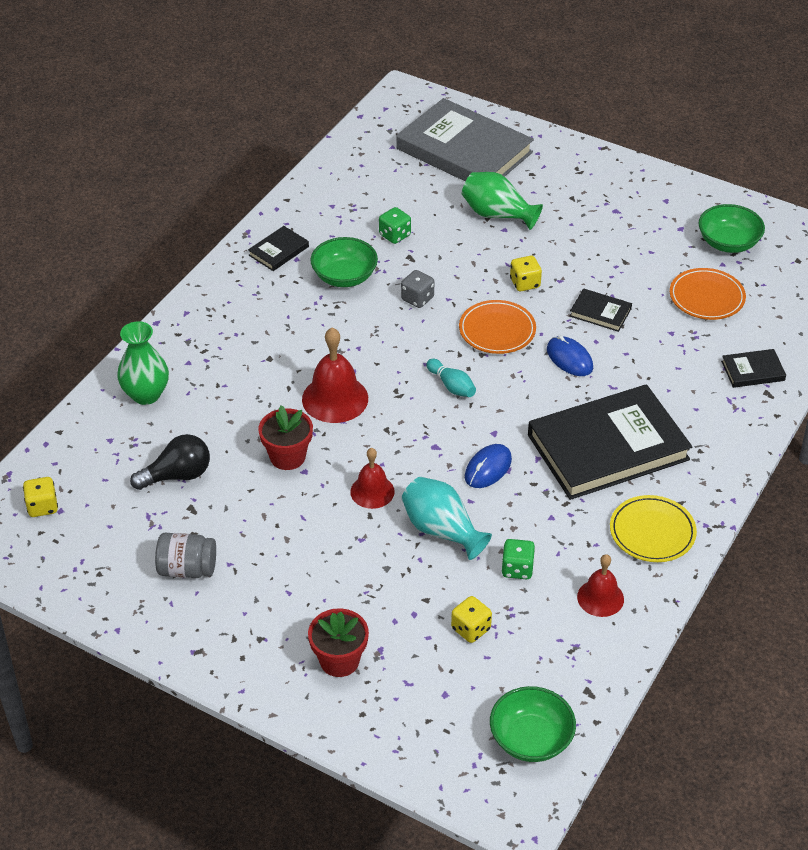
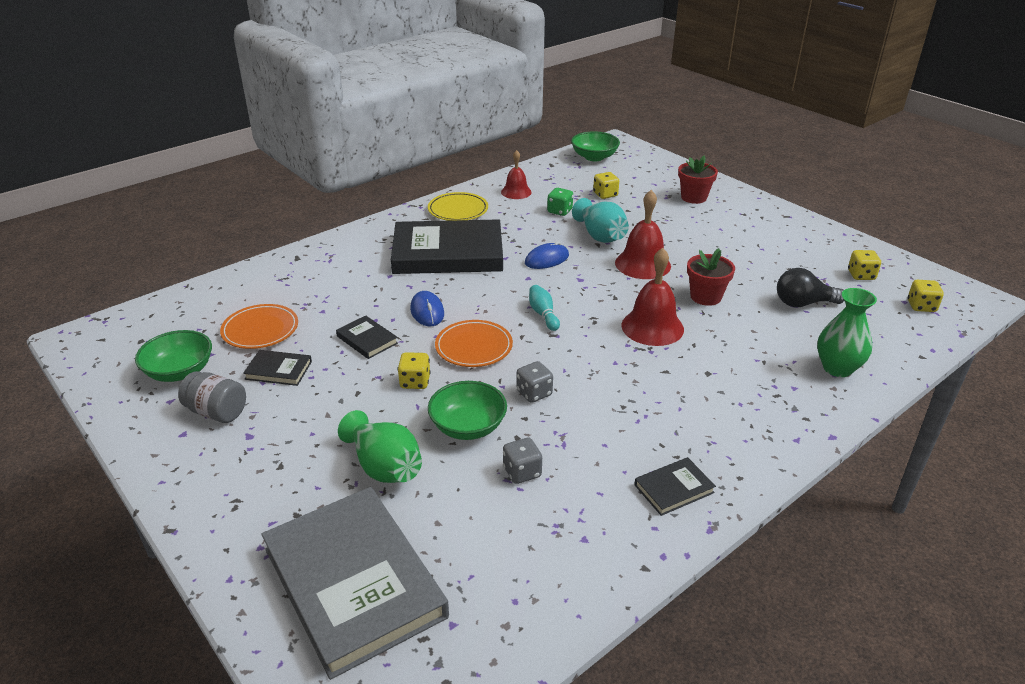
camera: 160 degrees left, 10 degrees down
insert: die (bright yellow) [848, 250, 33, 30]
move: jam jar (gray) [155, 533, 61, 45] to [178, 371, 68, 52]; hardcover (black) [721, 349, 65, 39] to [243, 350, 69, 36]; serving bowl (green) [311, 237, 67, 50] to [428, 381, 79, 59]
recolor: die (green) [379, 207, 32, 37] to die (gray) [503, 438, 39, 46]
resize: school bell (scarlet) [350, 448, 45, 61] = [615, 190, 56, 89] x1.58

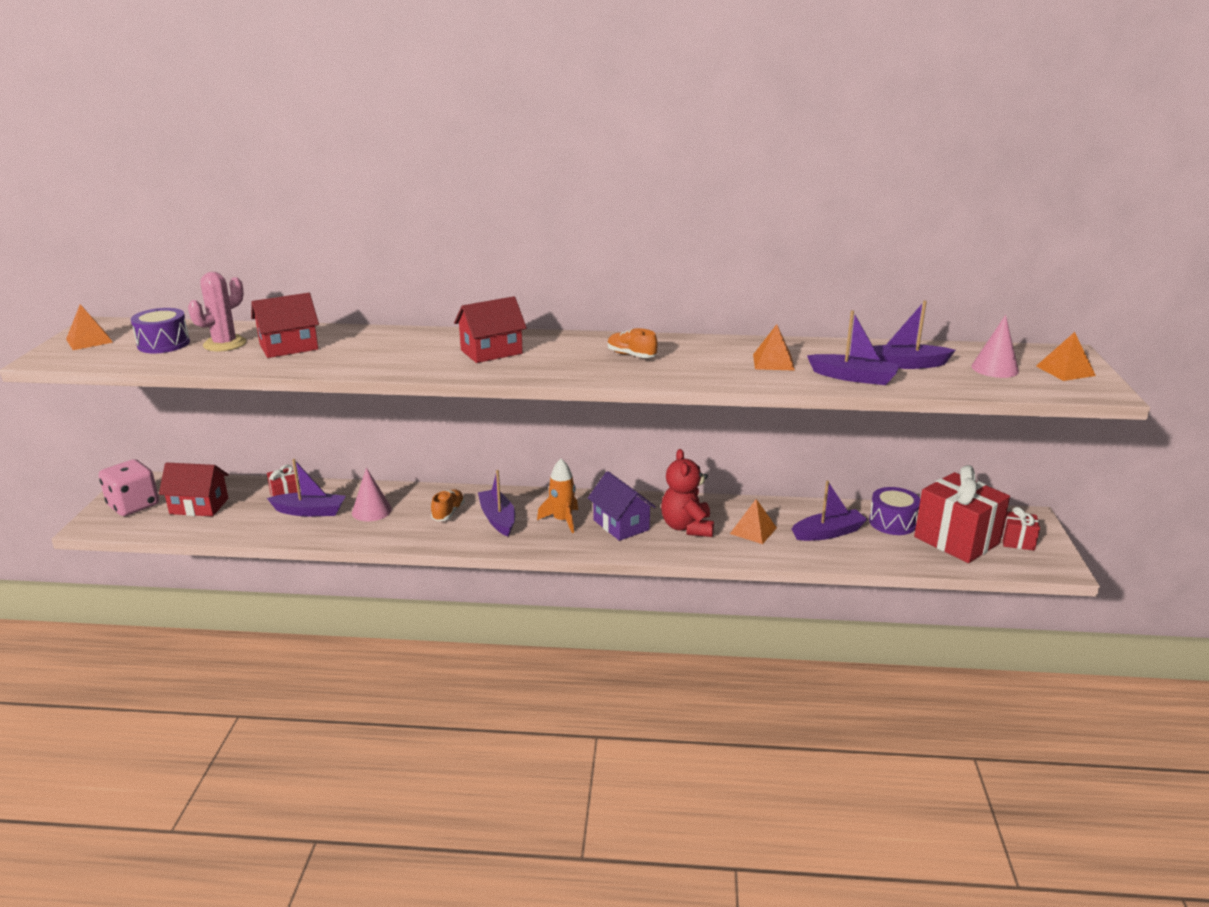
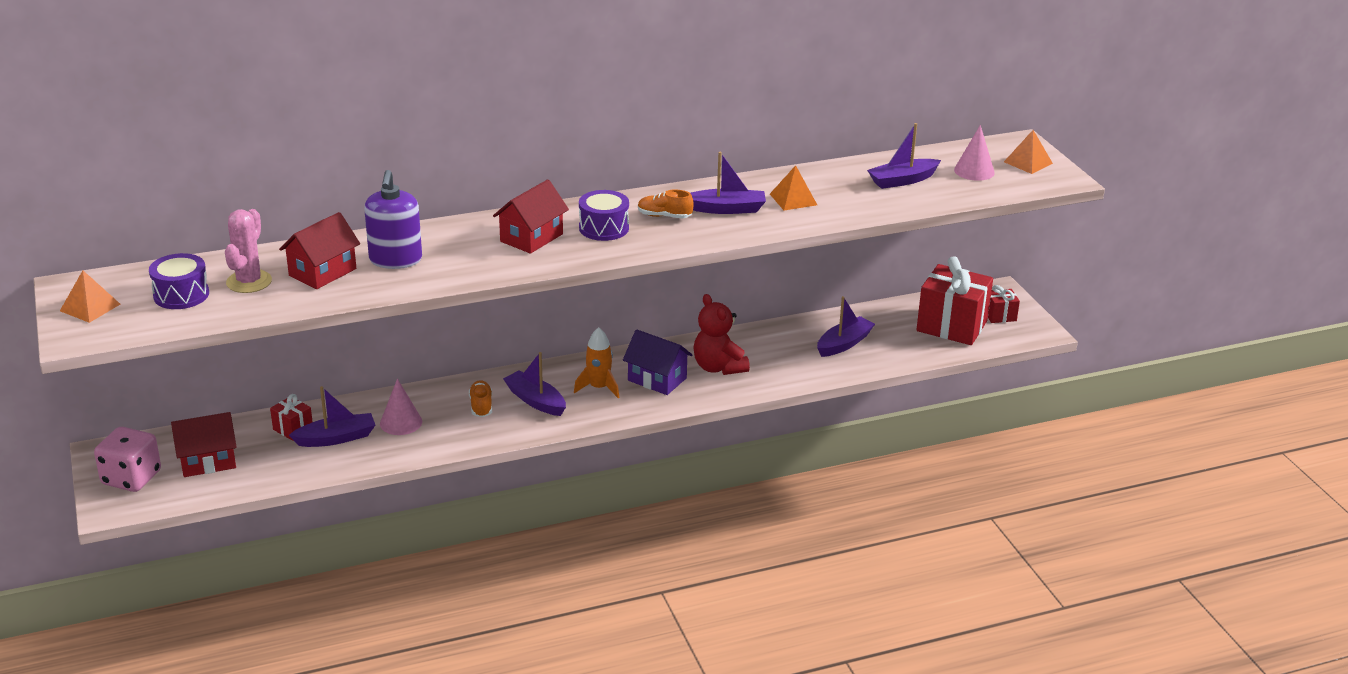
camera: 25 degrees left, 5 degrees up
delete: solid pyramid (orange) [730, 499, 47, 45]
insert: soap dispenser (royal purple) [364, 170, 58, 99]
move: drum (royal purple) [869, 487, 51, 48] to [579, 190, 50, 51]; boat (royal purple) [807, 310, 93, 75] to [691, 152, 75, 62]

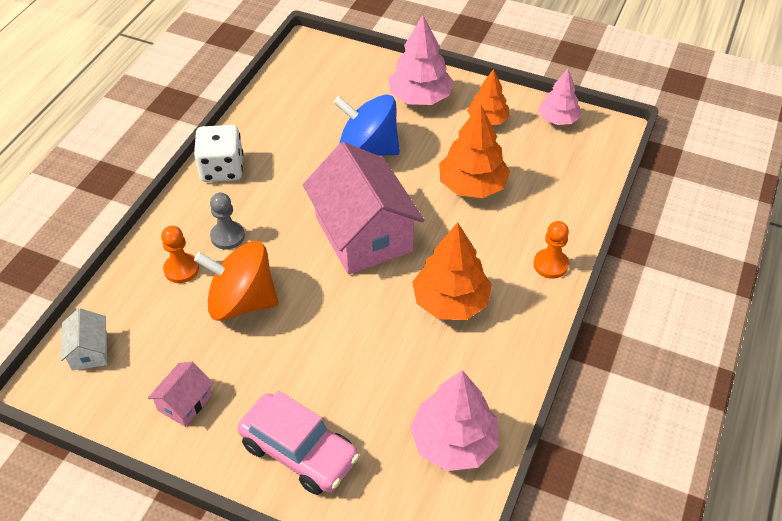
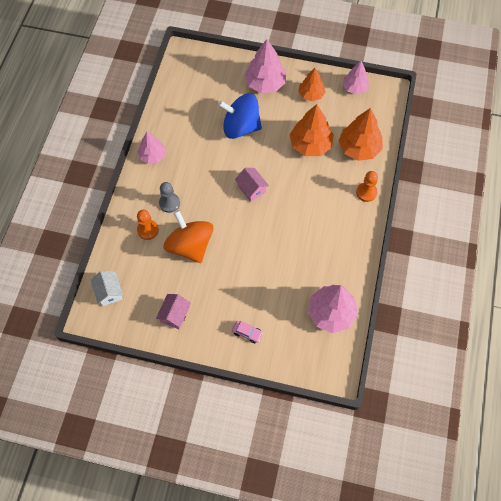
camera: 10 degrees left, 15 degrees up
move: tree (orange) [412, 223, 80, 97] to [339, 108, 44, 53]
replace: die (pure white) [194, 125, 49, 57] to tree (pink) [138, 132, 28, 32]
rotate: toy top (orange) [194, 241, 85, 80] = [164, 210, 49, 53] 60 degrees clockwise
resize: car (pink) [237, 391, 123, 104] = [232, 321, 31, 22] x0.44; toy house (pink) [303, 142, 121, 133] = [235, 168, 34, 34] x0.44

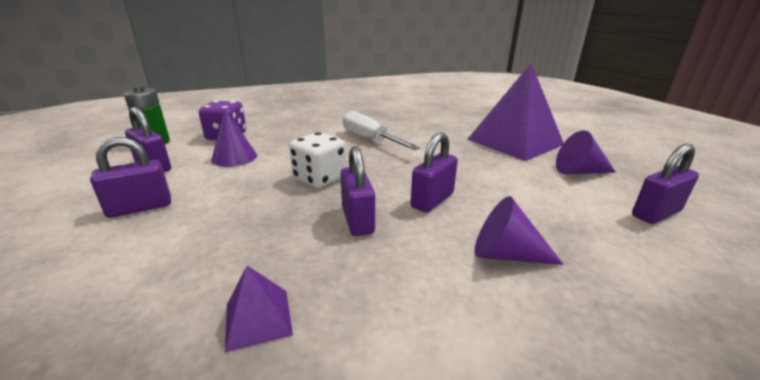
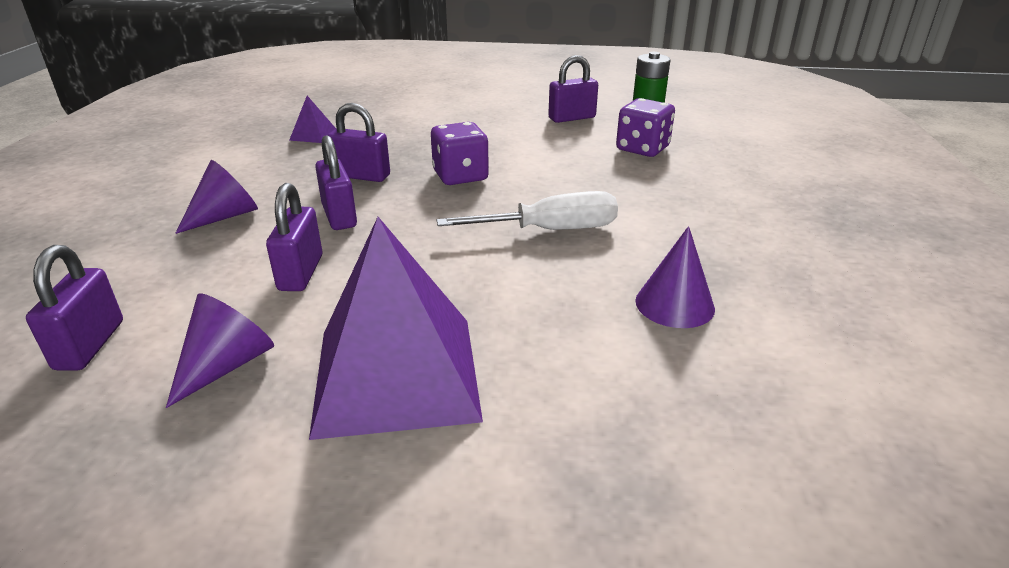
camera: 120 degrees right, 5 degrees up
move: lock (royal purple) [90, 137, 81, 81] to [266, 183, 56, 108]; cone (royal purple) [211, 109, 46, 58] to [635, 226, 80, 102]
recolor: die (pure white) [289, 132, 57, 56] to die (royal purple) [431, 122, 58, 63]

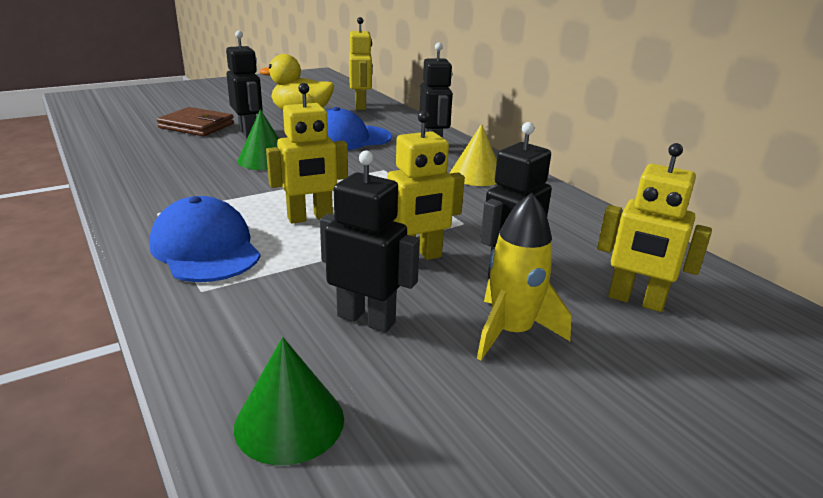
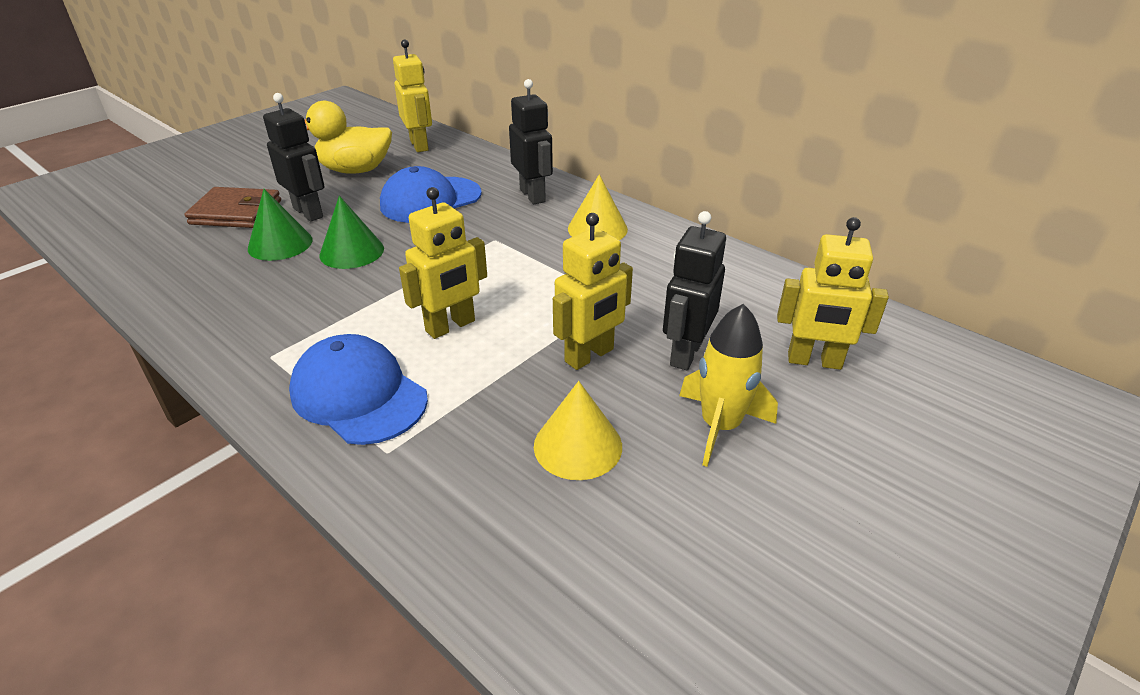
camera: 15 degrees left, 10 degrees up
move: cone (green) [234, 337, 110, 128] to [248, 189, 64, 72]
replace: robot (black) [320, 150, 100, 183] to cone (bright yellow) [534, 381, 88, 99]

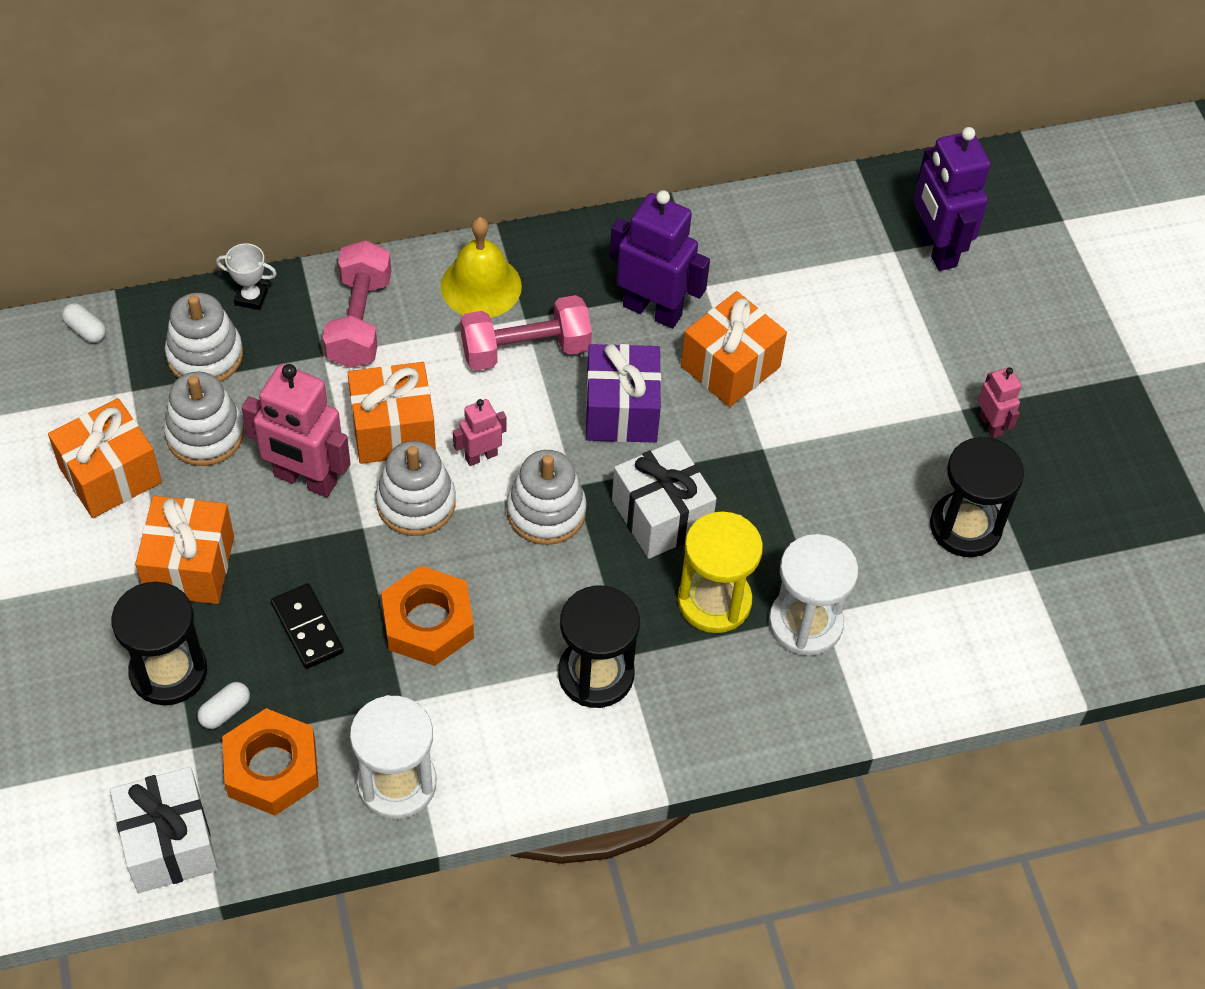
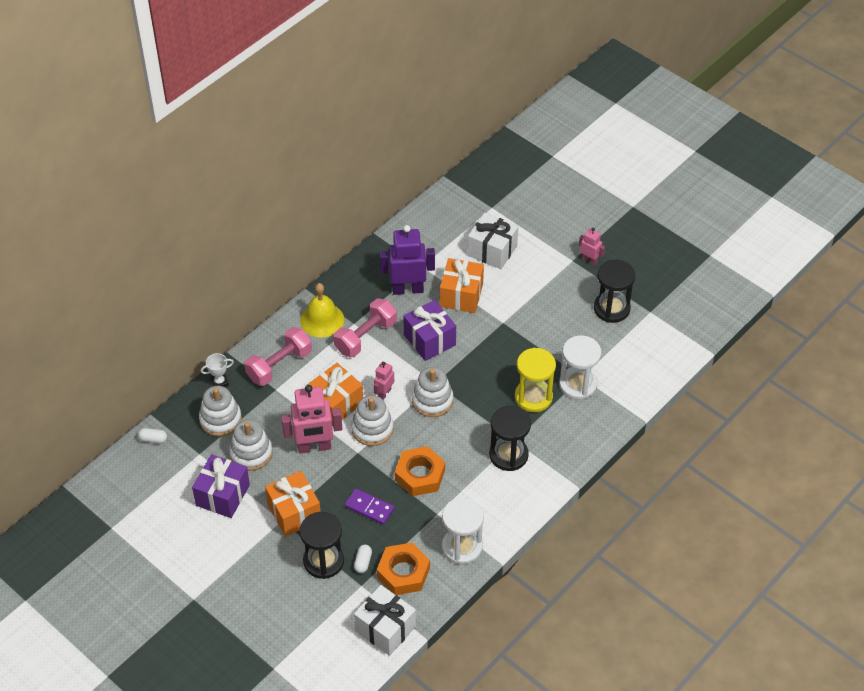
camera: 30 degrees left, 5 degrees down
delete: robot (royal purple) [914, 127, 77, 144]
move: present (pure white) [612, 440, 105, 119] to [468, 213, 50, 56]
recolor: present (orange) [48, 398, 114, 120] to present (royal purple) [192, 454, 58, 64]; domino tile (black) [271, 583, 73, 86] to domino tile (royal purple) [345, 489, 49, 36]
rotate: dumbbell (pink) [323, 240, 68, 128] = [244, 327, 68, 59] 75 degrees clockwise

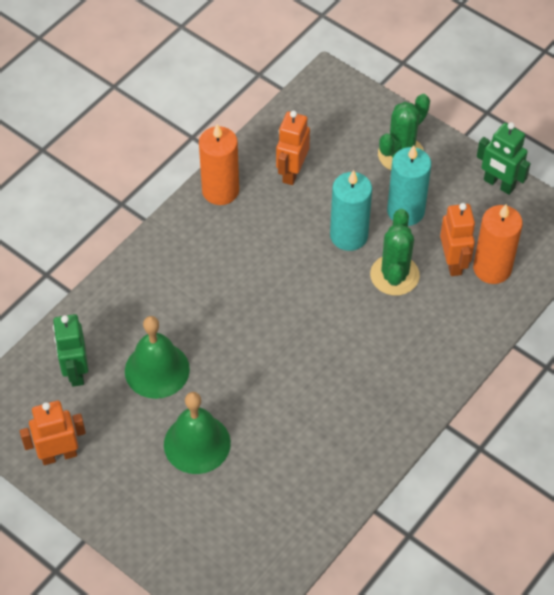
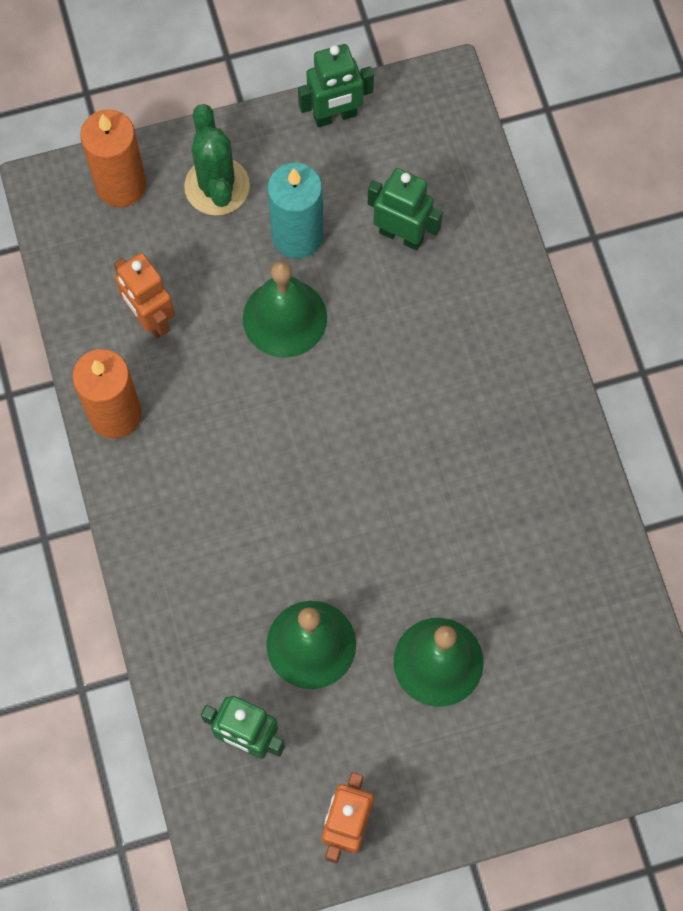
camera: 55 degrees left, 15 degrees up
delete: cactus (green) [370, 209, 50, 86]
move: pillar candle (orange) [473, 204, 50, 80] to [80, 109, 66, 98]
replace: pillar candle (teal) [330, 170, 42, 81] to school bell (green) [243, 261, 84, 97]
recolor: robot (orange) [440, 203, 35, 73] to robot (green) [368, 168, 75, 83]

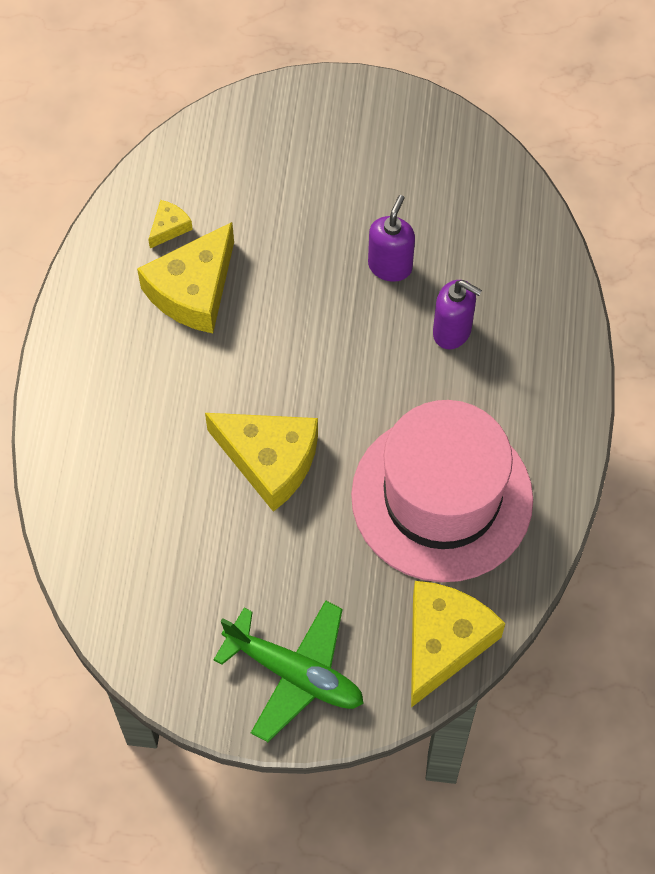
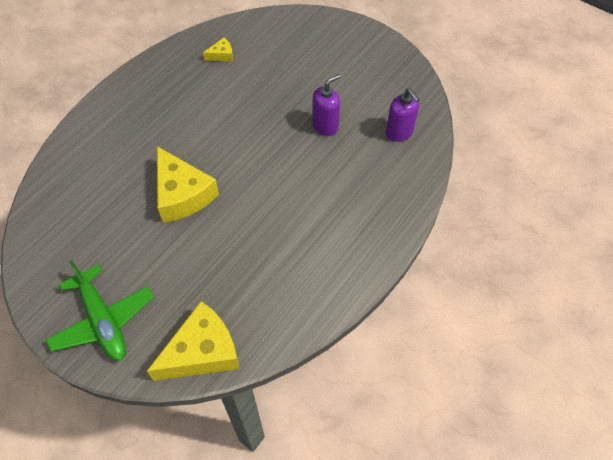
camera: 30 degrees right, 5 degrees down
delete: cheese (bright yellow) [137, 222, 97, 111]; tall hat (pink) [351, 400, 182, 182]
move: soap dispenser (royal purple) [433, 280, 49, 69] to [386, 88, 34, 54]

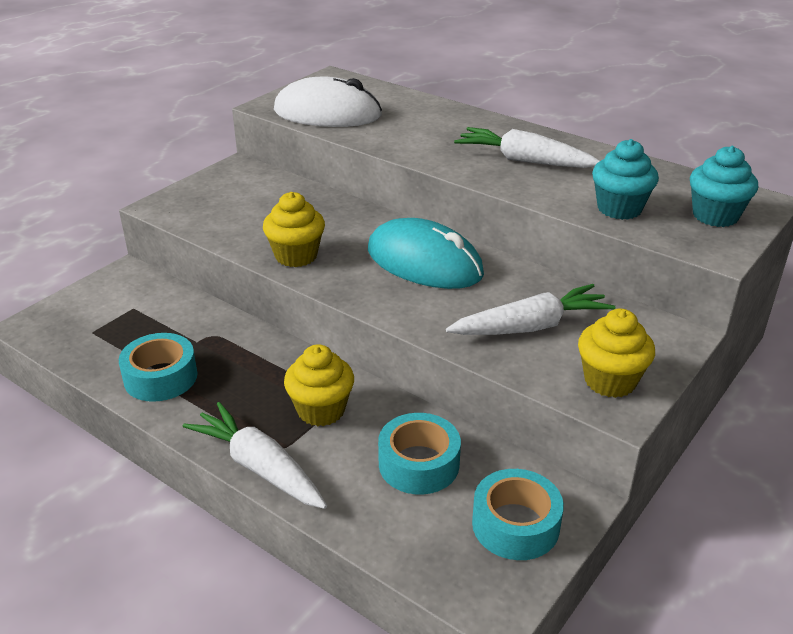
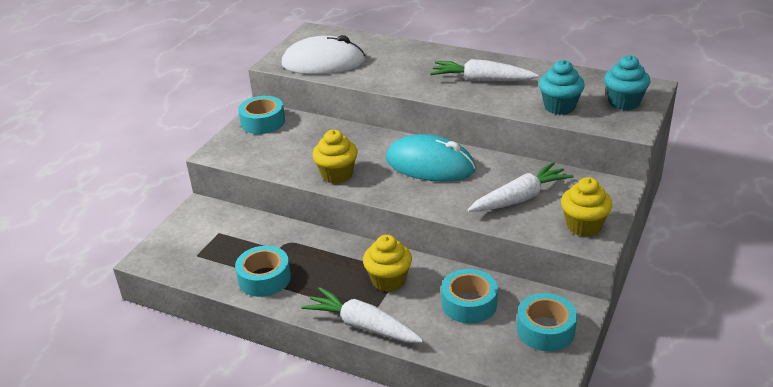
camera: 10 degrees left, 0 degrees up
insert: sticky tape (teal) [238, 96, 47, 38]

